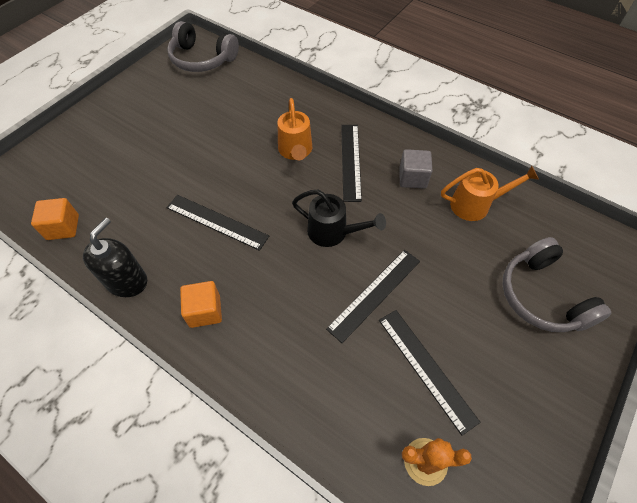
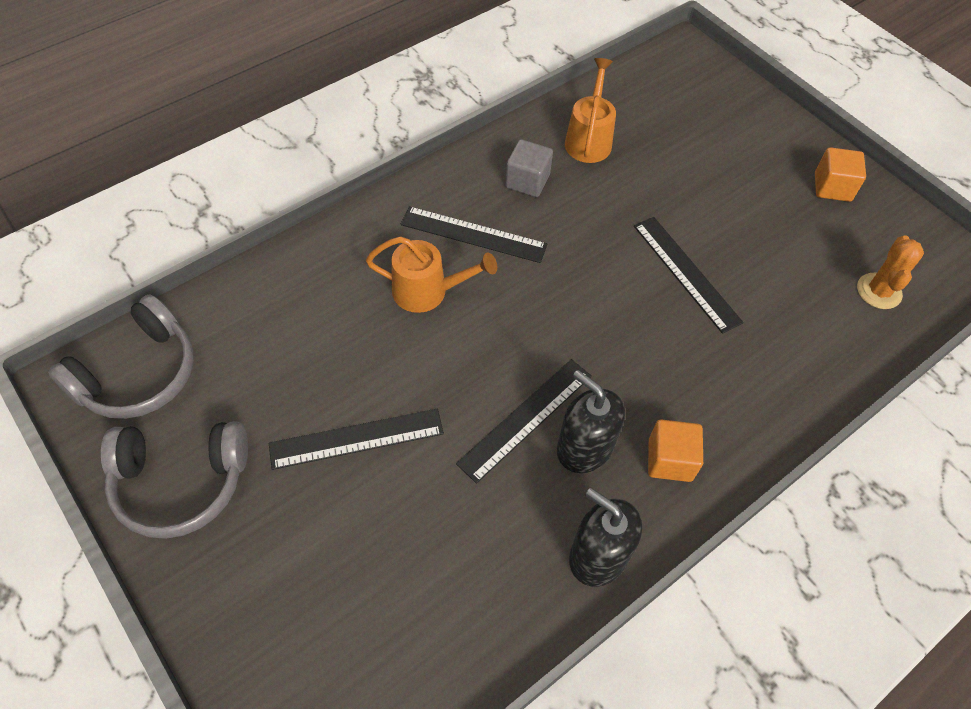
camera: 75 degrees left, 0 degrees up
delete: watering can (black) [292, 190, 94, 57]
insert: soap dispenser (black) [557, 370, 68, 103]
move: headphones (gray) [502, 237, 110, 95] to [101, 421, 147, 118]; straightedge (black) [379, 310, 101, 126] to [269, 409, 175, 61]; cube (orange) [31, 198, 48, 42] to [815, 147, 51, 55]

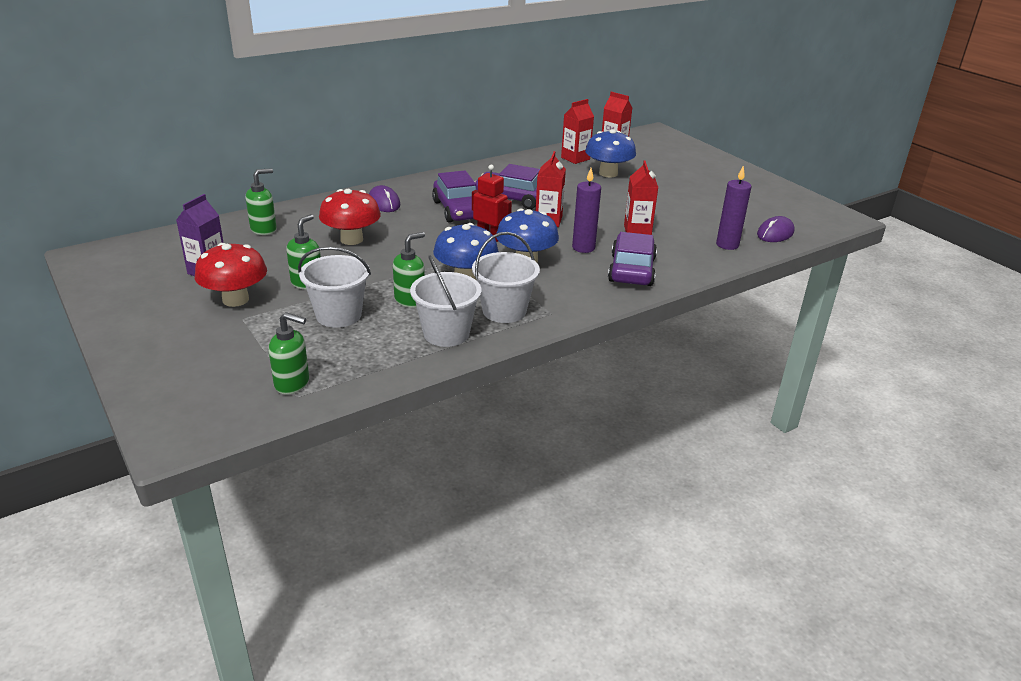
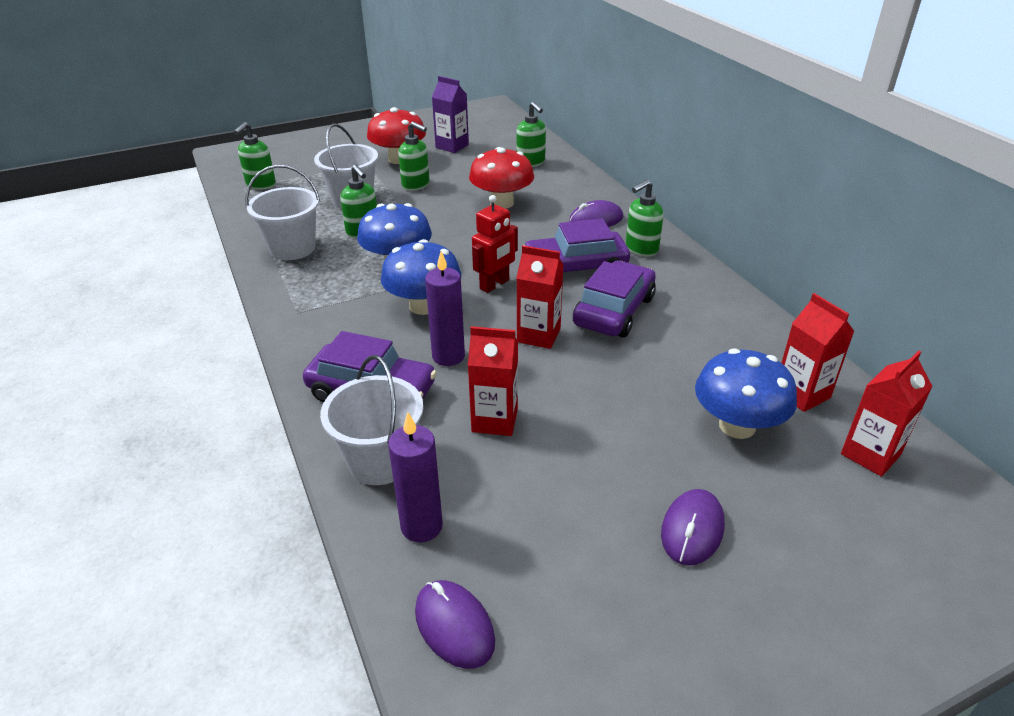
camera: 100 degrees right, 5 degrees up
insert: soap dispenser (green) [626, 180, 38, 76]; PC mouse (royal purple) [661, 489, 64, 77]
move: bucket (pure white) [472, 232, 68, 91] to [320, 355, 103, 130]

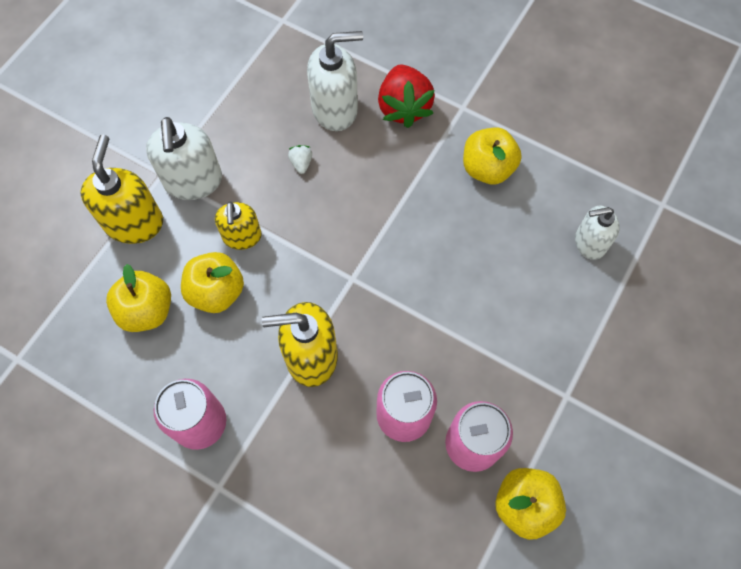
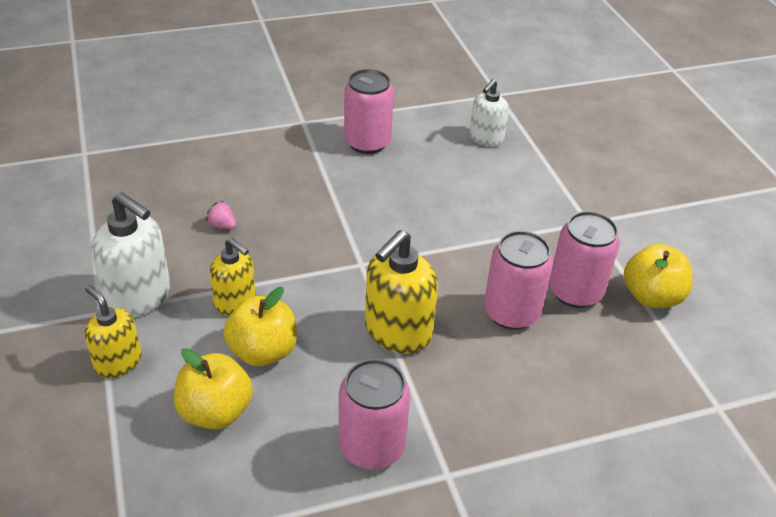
camera: 50 degrees left, 25 degrees down
delete: soap dispenser (pure white) [307, 31, 56, 100]; berry (scarlet) [378, 65, 57, 63]
replace: apple (bright yellow) [463, 127, 59, 57] to can (pink) [344, 69, 50, 85]
recolor: berry (pure white) [288, 145, 24, 29] to berry (pink) [206, 201, 30, 28]
resize: soap dispenser (bright yellow) [80, 135, 83, 109] = [84, 285, 58, 93] x0.64

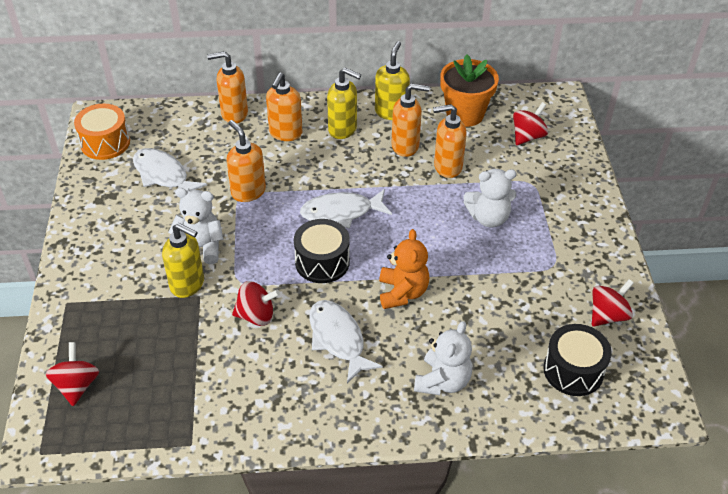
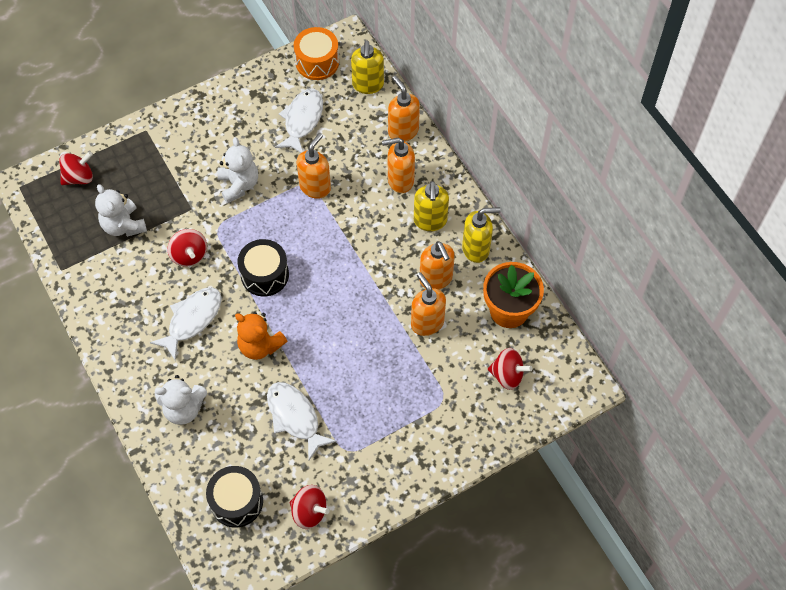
camera: 65 degrees right, 15 degrees up
move: teddy bear (pure white) [463, 169, 54, 59] to [95, 184, 52, 53]; toy fish (pure white) [300, 189, 92, 40] to [267, 382, 70, 79]; soap dispenser (bright yellow) [162, 223, 42, 75] to [351, 41, 33, 53]
rotate: teddy bear (orange) [379, 229, 50, 80] = [235, 312, 52, 48] 60 degrees clockwise

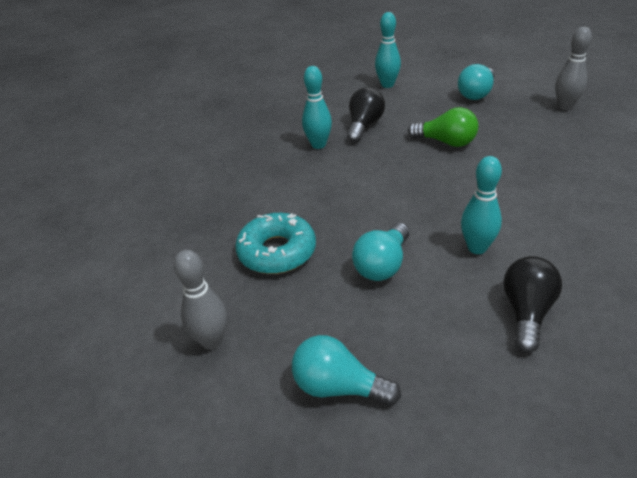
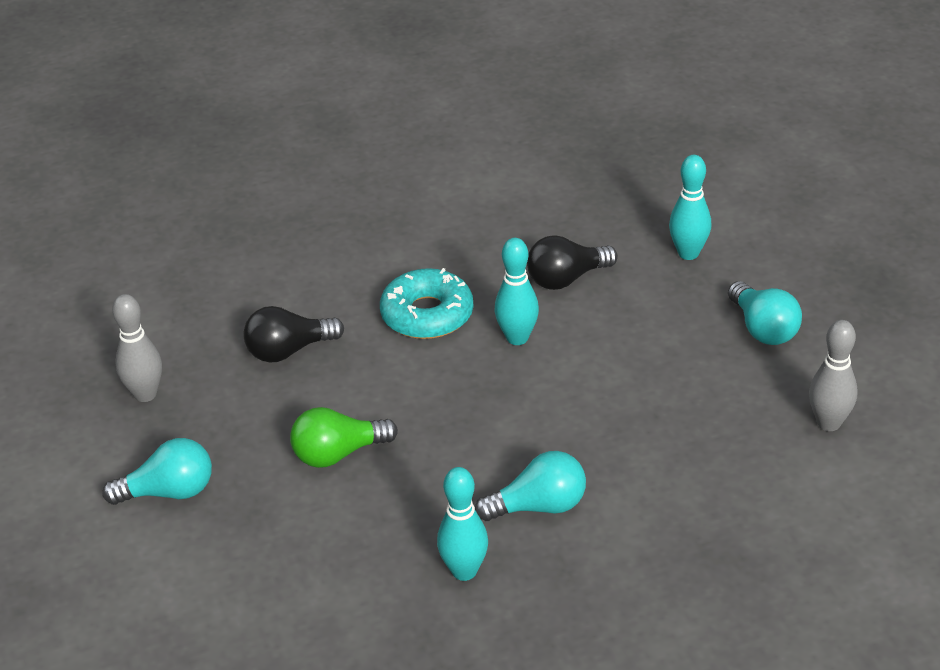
camera: 135 degrees left, 0 degrees up
move: lightbulb (black) [347, 87, 38, 56] to [243, 306, 101, 57]; glazed donut (teal) [235, 213, 81, 61] to [380, 268, 93, 71]; lightbulb (teal) [352, 223, 58, 58] to [475, 451, 111, 70]; tenpin (teal) [375, 12, 26, 76] to [669, 155, 42, 105]
rotate: lightbulb (green) [408, 107, 70, 40] = [290, 407, 108, 61] 90 degrees counterclockwise

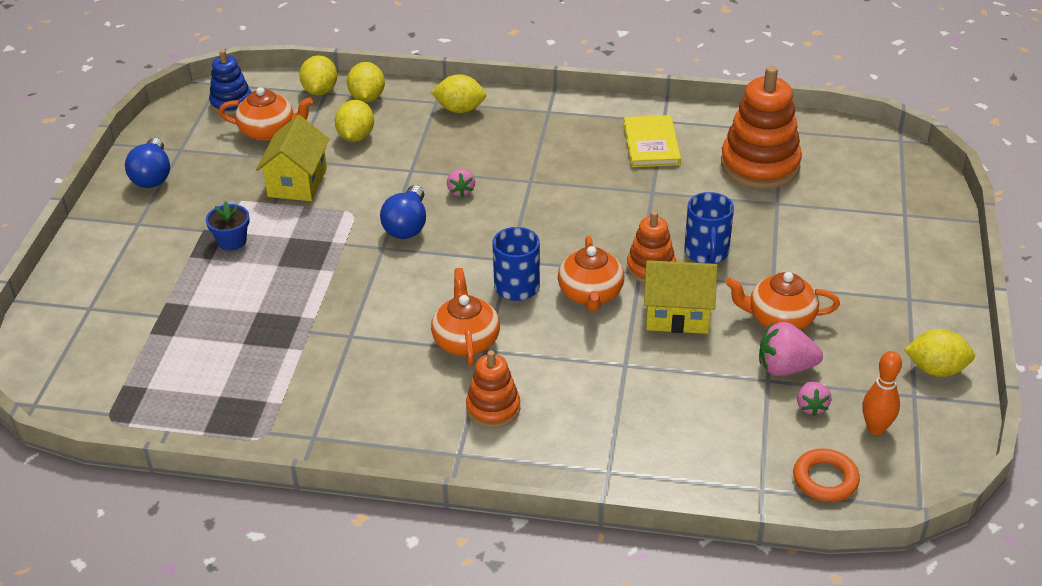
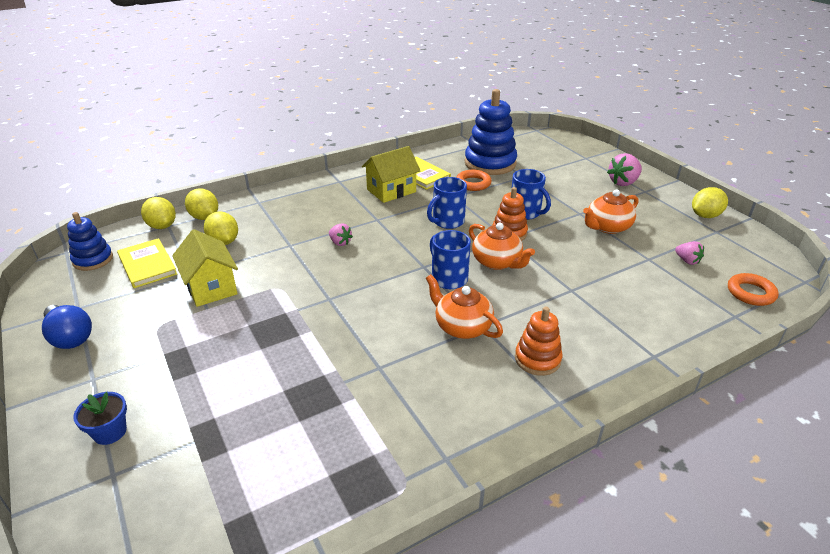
camera: 40 degrees left, 5 degrees down
delete: lightbulb (cobalt) [380, 185, 46, 54]; toy lemon (bright yellow) [431, 74, 55, 39]; tenpin (orange) [862, 351, 40, 84]
insert: coffee mug (cobalt) [427, 177, 40, 52]; ring (orange) [456, 170, 36, 21]
move: flower pot (cobalt) [206, 201, 44, 50] to [73, 392, 54, 53]; toy house (bright yellow) [644, 260, 73, 74] to [362, 146, 58, 57]; berry (pink) [759, 322, 64, 54] to [607, 153, 35, 33]
replace: china teapot (orange) [219, 87, 94, 54] to hardcover (bright yellow) [117, 238, 60, 50]
recolor: stacking toy (orange) [721, 66, 81, 123] to stacking toy (cobalt) [465, 89, 52, 86]

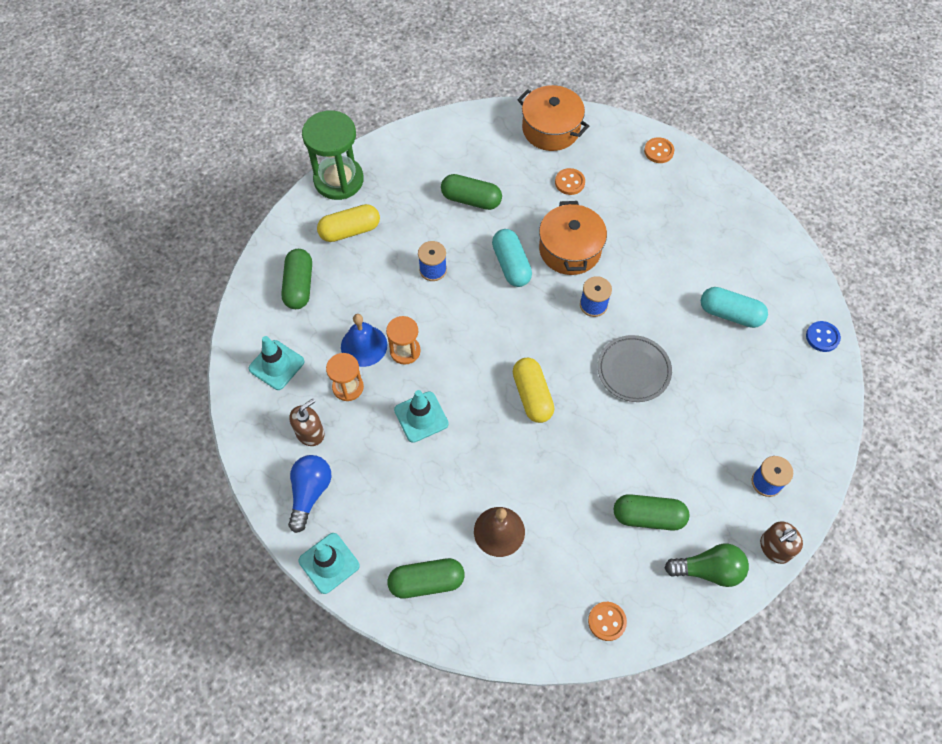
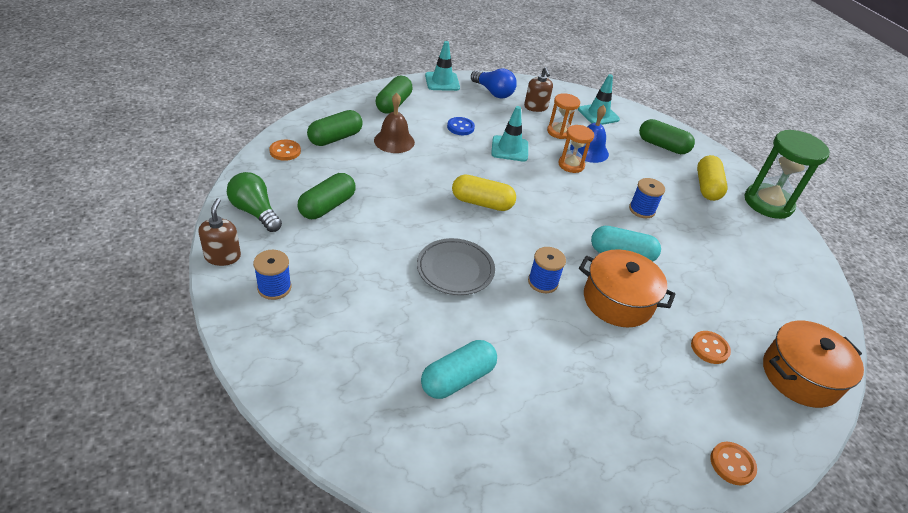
camera: 115 degrees right, 20 degrees down
move: capsule (green) [441, 174, 61, 36] to [307, 110, 56, 36]; sewing button (cobalt) [806, 321, 35, 31] to [447, 117, 28, 18]
rotate: lightbulb (green) [665, 544, 84, 43] = [227, 172, 55, 60] 105 degrees clockwise

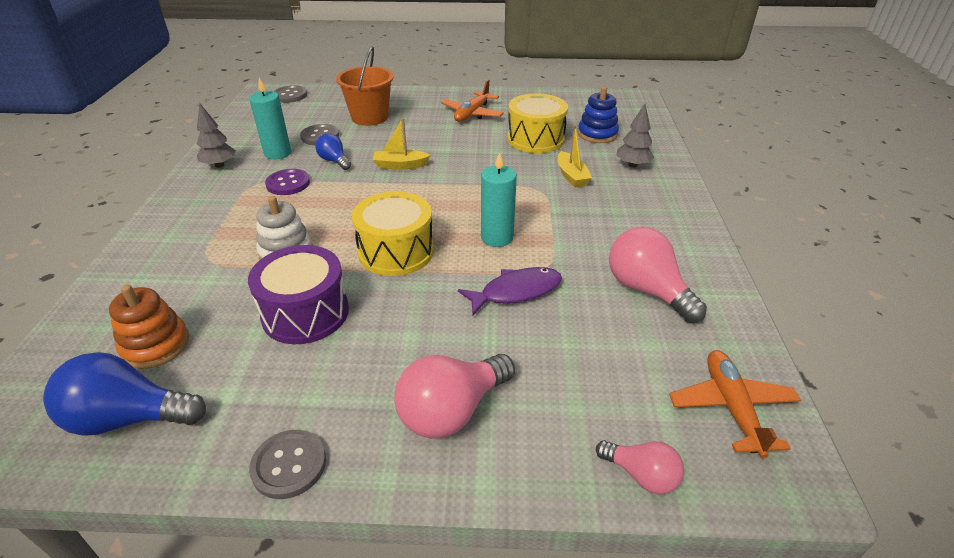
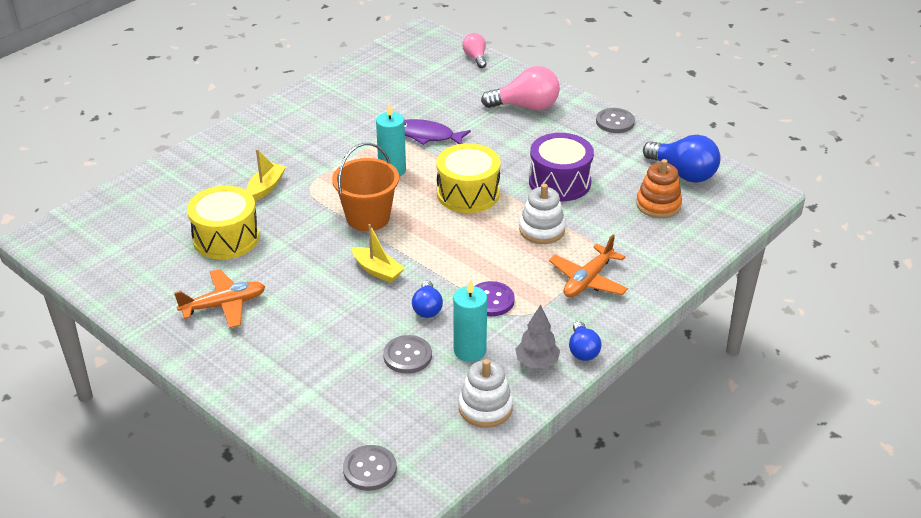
camera: 140 degrees left, 0 degrees up
delete: stacking toy (cobalt) [578, 87, 41, 56]; lightbulb (pink) [609, 227, 98, 96]; tree (gray) [616, 103, 38, 65]
insert: stacking toy (pure white) [459, 359, 54, 69]; lightbulb (cobalt) [569, 321, 33, 40]
move: bucket (orange) [336, 46, 58, 80] to [332, 143, 67, 88]; toy plane (orange) [669, 350, 132, 108] to [549, 234, 79, 63]

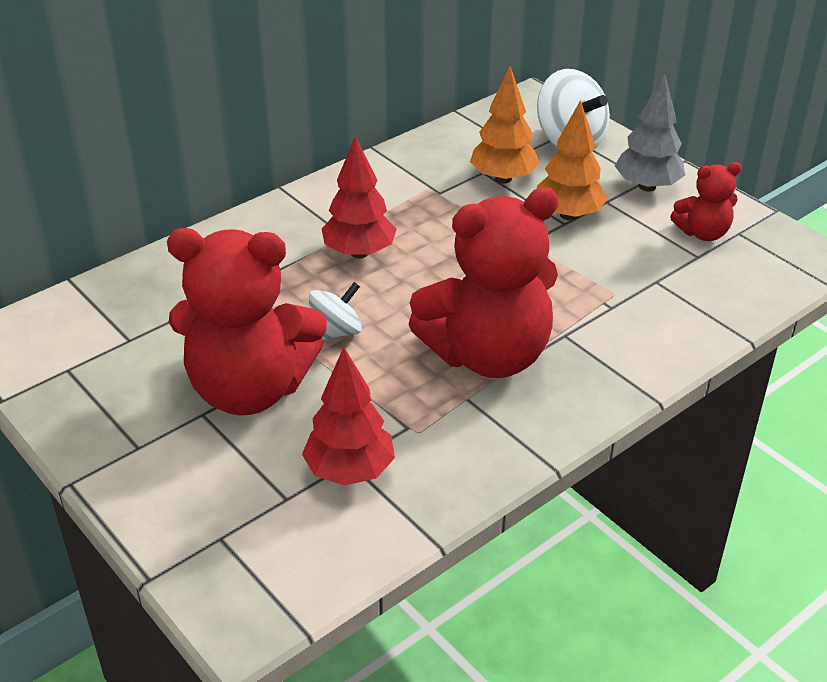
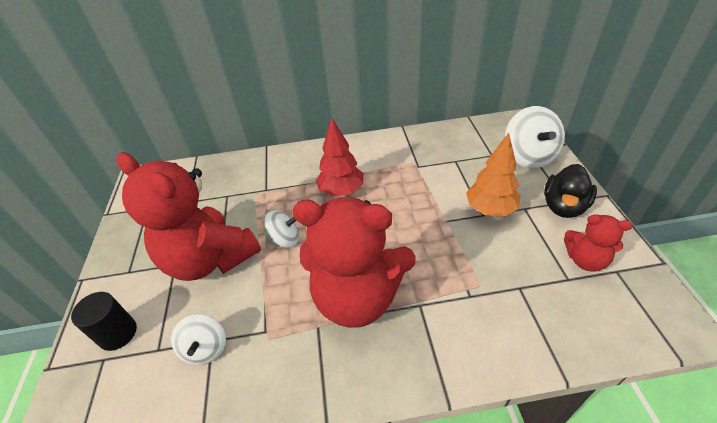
camera: 35 degrees right, 5 degrees up
delete: tree (orange) [470, 66, 70, 117]
insert: cylinder shape (black) [71, 292, 66, 59]
replace: tree (scarlet) [302, 347, 93, 139] to toy top (pure white) [171, 314, 55, 51]; tree (gray) [615, 73, 70, 119] to toy duck (black) [544, 164, 53, 54]

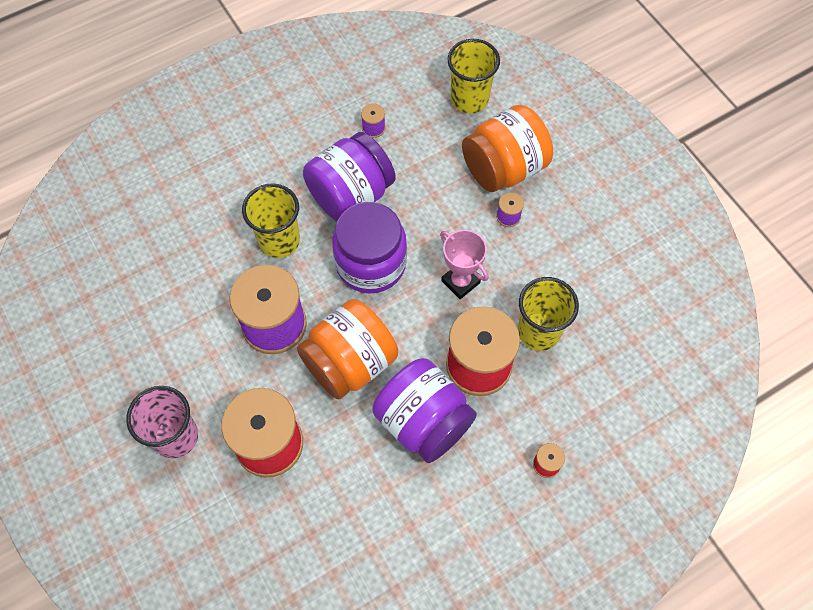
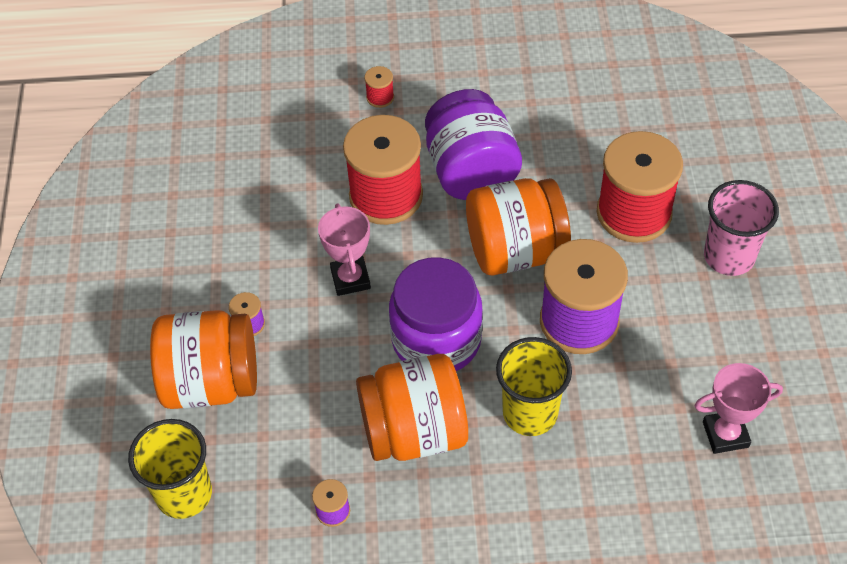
camera: 150 degrees left, 10 degrees down
delete: tumbler (bright yellow) [518, 277, 61, 74]
insert: award cup (pink) [694, 363, 89, 91]
recolor: jam jar (royal purple) [303, 132, 93, 89] to jam jar (orange) [356, 354, 112, 107]

